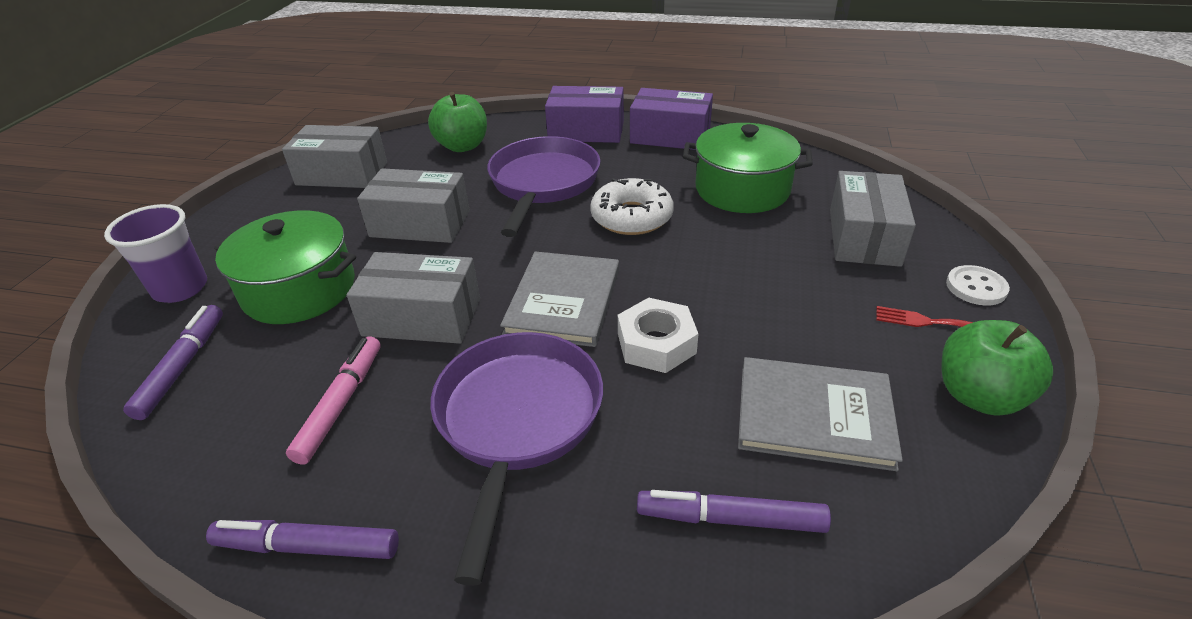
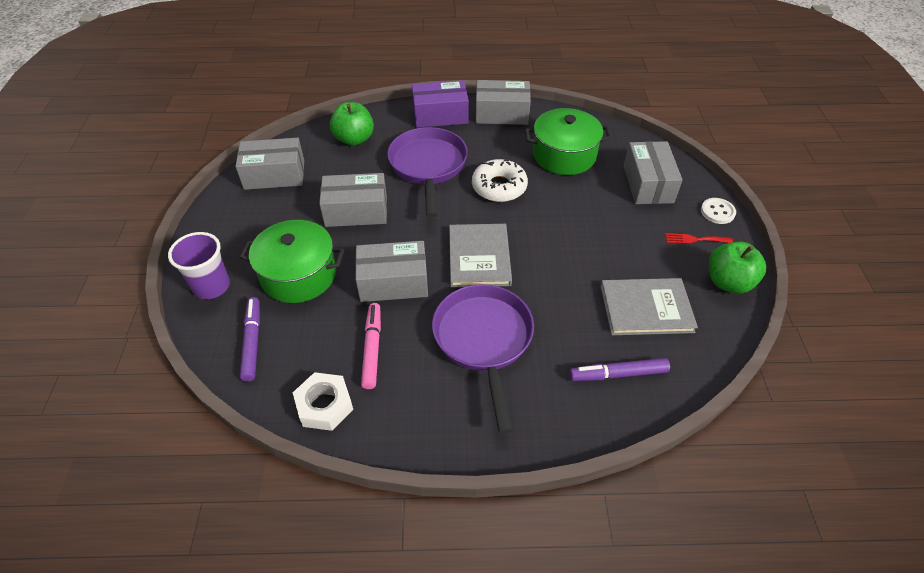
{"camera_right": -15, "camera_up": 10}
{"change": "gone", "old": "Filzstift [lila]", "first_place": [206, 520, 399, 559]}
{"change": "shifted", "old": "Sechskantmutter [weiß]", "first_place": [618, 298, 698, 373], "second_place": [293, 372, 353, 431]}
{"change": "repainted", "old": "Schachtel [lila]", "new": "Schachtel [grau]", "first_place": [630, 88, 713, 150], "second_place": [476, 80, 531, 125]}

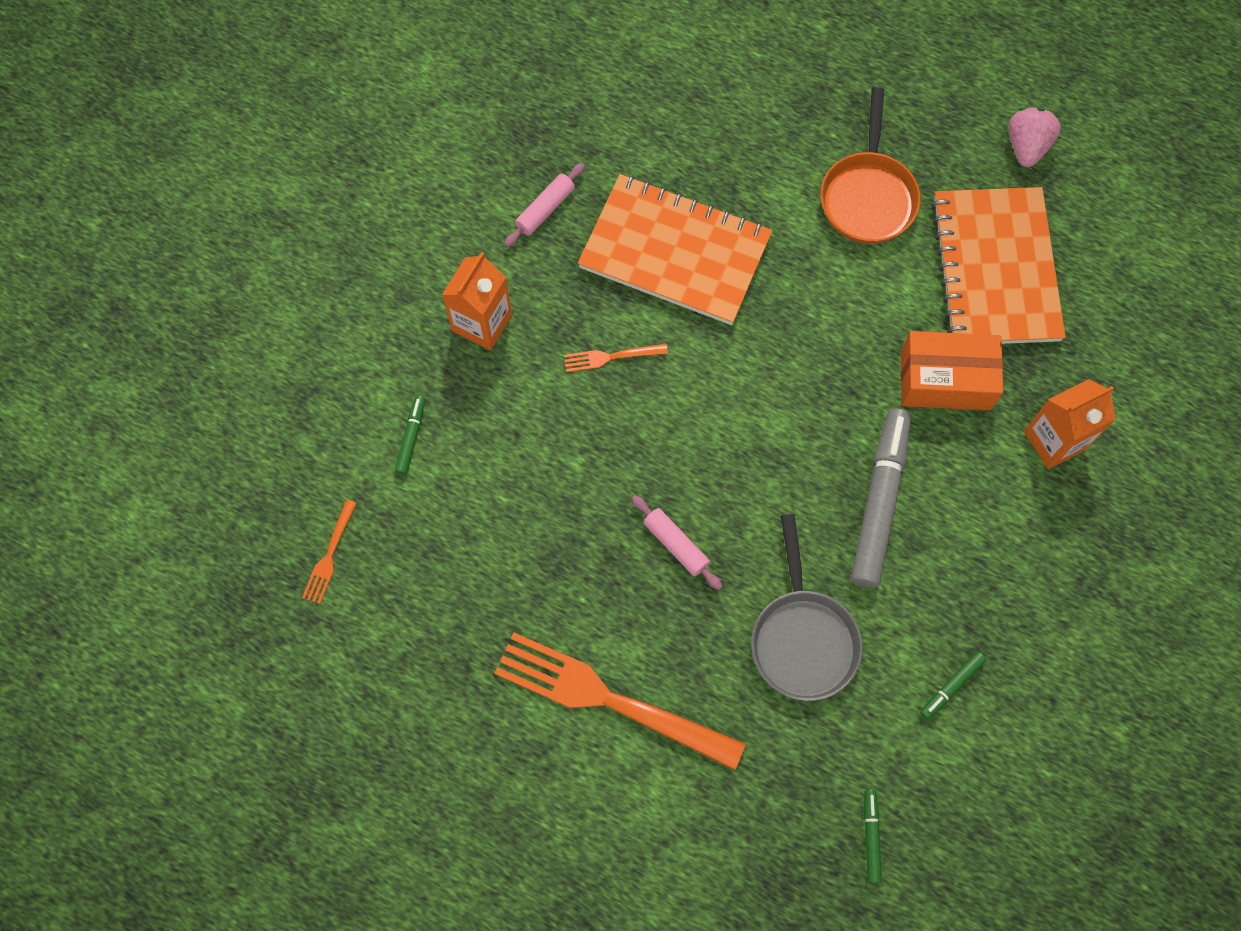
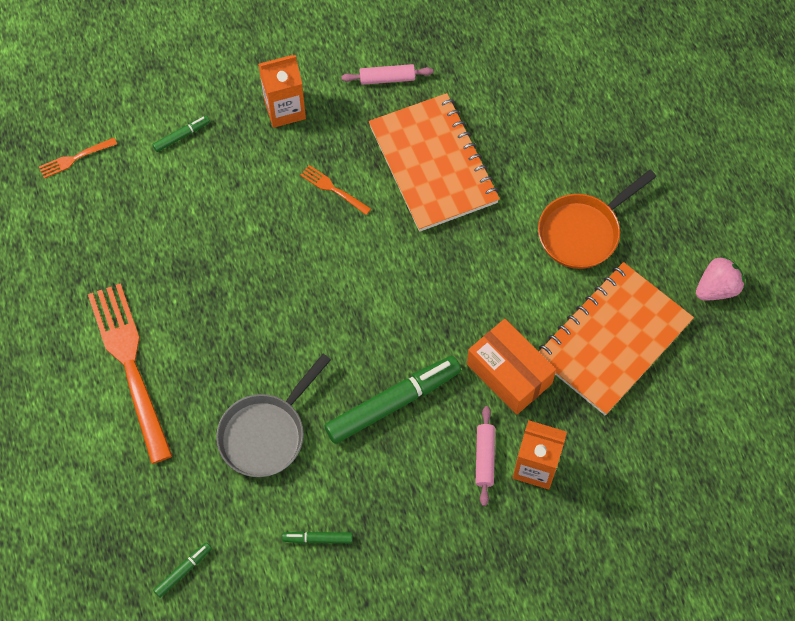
{"camera_right": 45, "camera_up": -5}
{"change": "shifted", "old": "Nudelholz [rosa]", "first_place": [632, 495, 722, 590], "second_place": [475, 406, 495, 506]}
{"change": "repainted", "old": "Filzstift [grau]", "new": "Filzstift [grün]", "first_place": [851, 408, 911, 588], "second_place": [325, 356, 461, 444]}

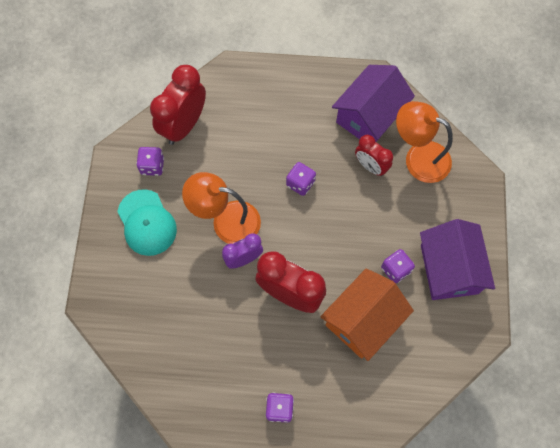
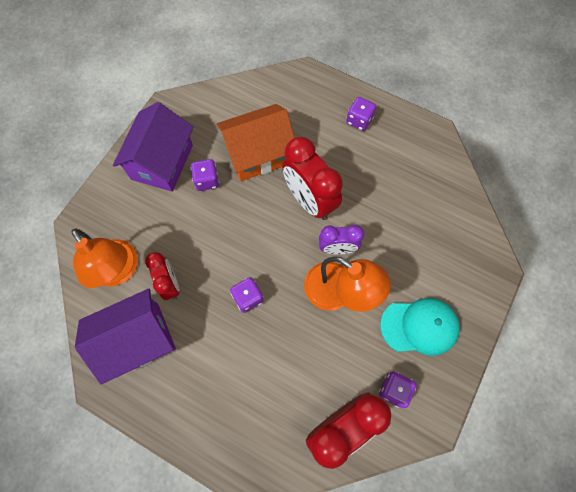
{"camera_right": -155, "camera_up": 0}
{"change": "rotated", "old": "Kappe [türkis]", "first_place": [117, 189, 177, 256], "second_place": [380, 298, 460, 356], "degrees": 90}

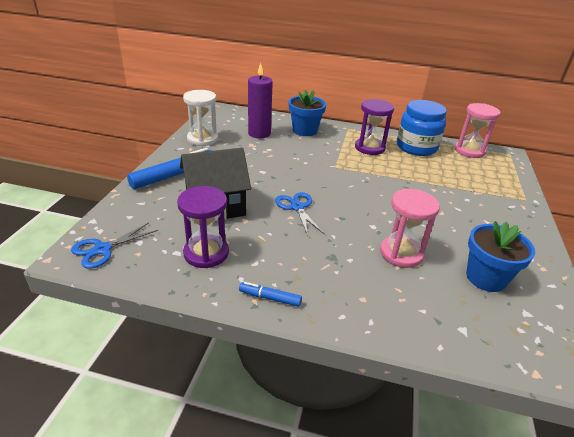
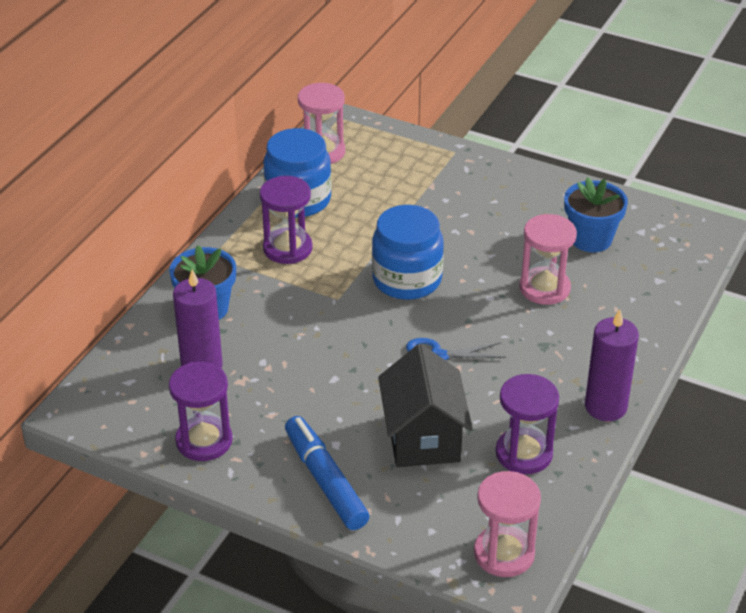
{"camera_right": -75, "camera_up": 5}
{"change": "new", "new": "Einmachglas [blau]", "second_place": [372, 205, 444, 300]}
{"change": "swapped", "old": "Schere [blau]", "new": "Sanduhr [rosa]", "first_place": [71, 223, 158, 269], "second_place": [474, 471, 541, 577]}
{"change": "swapped", "old": "Filzstift [blau]", "new": "Kerze [lila]", "first_place": [239, 282, 302, 307], "second_place": [585, 309, 639, 421]}
{"change": "repainted", "old": "Sanduhr [weiß]", "new": "Sanduhr [lila]", "first_place": [183, 90, 218, 146], "second_place": [169, 362, 233, 461]}

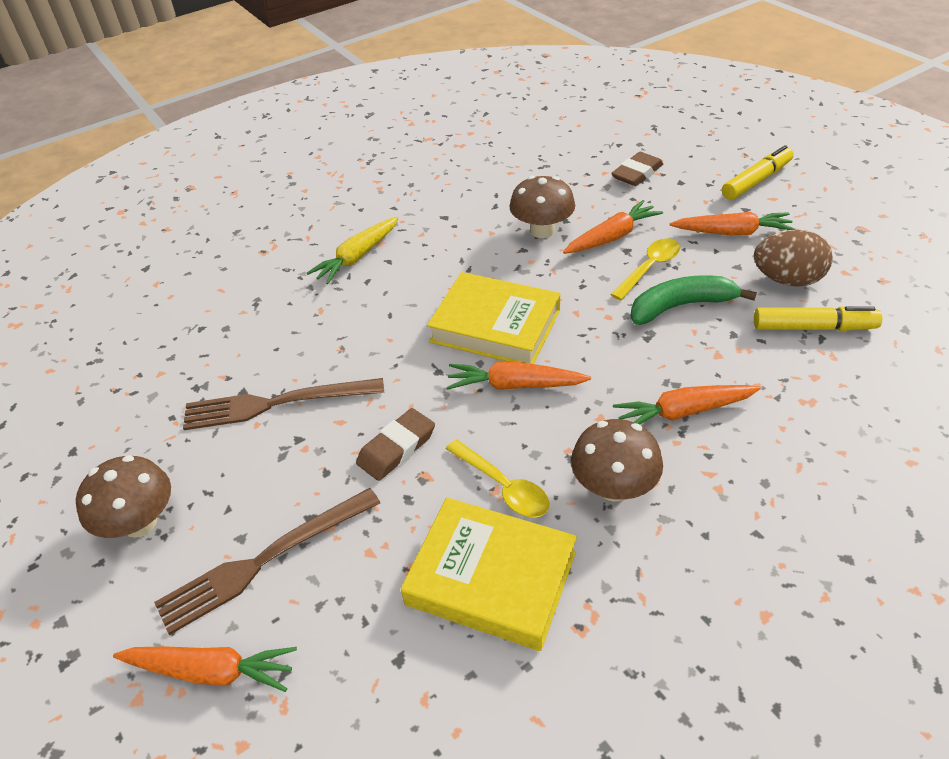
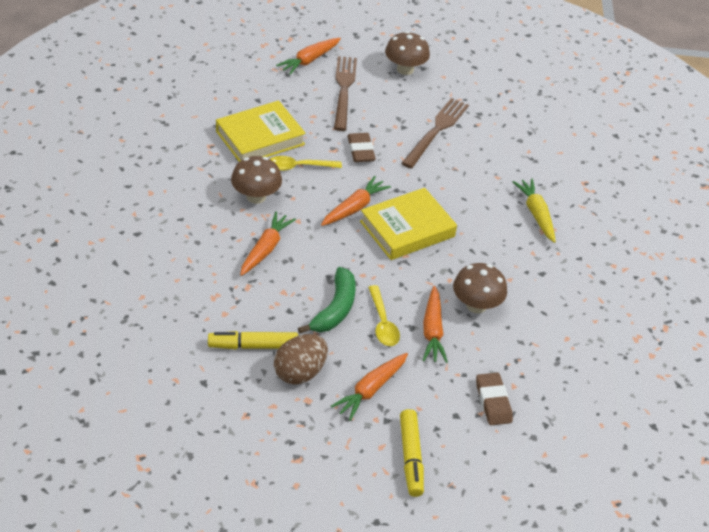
{"camera_right": 120, "camera_up": 0}
{"change": "rotated", "old": "Filzstift [gelb]", "first_place": [754, 306, 882, 331], "second_place": [208, 331, 298, 349], "degrees": 45}

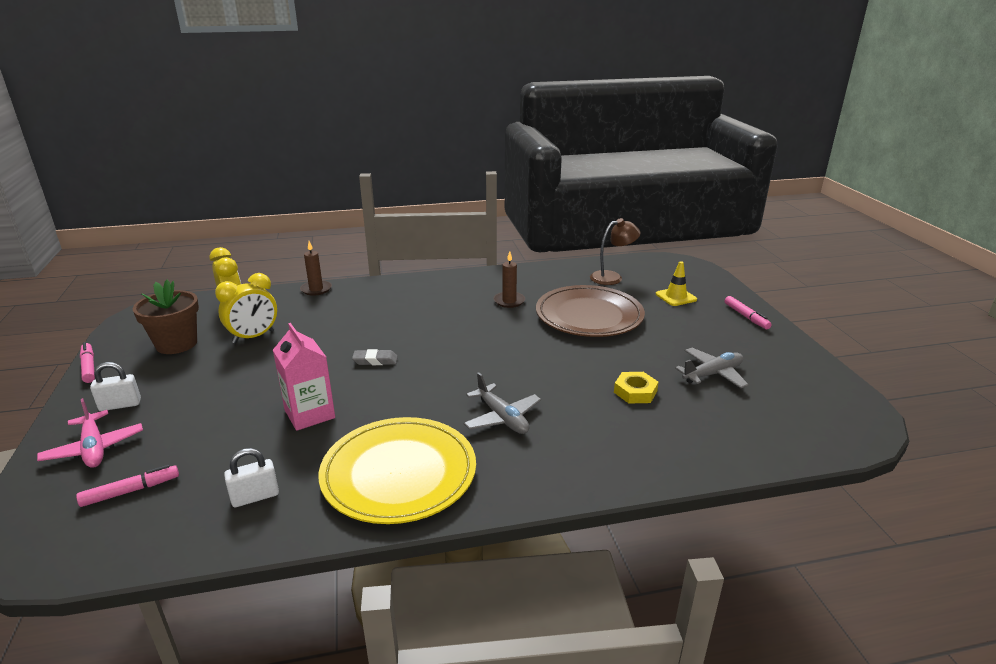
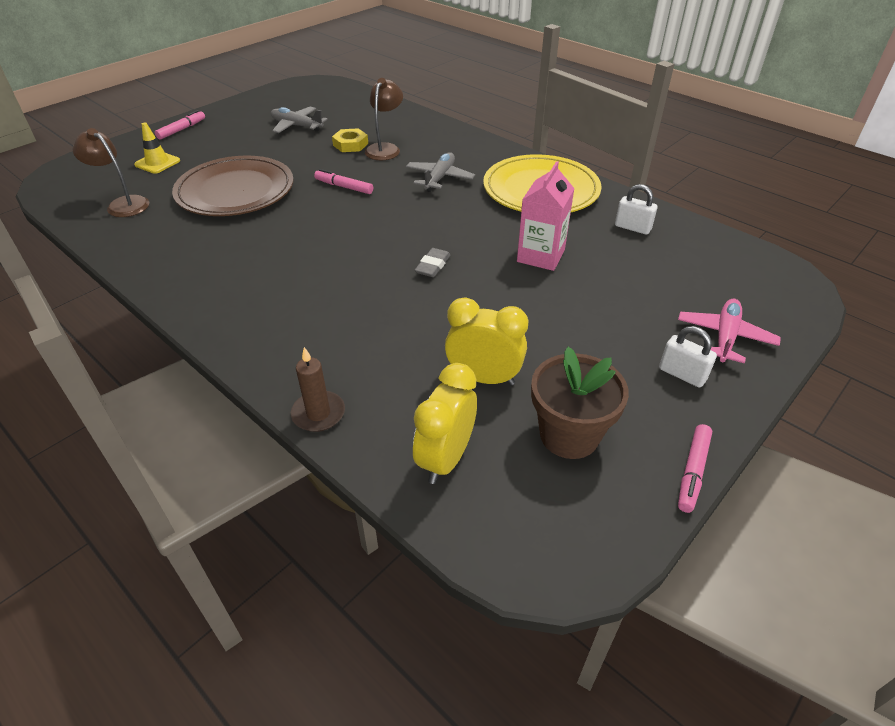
{"camera_right": -125, "camera_up": 15}
{"change": "gone", "old": "Kerze [braun]", "first_place": [493, 251, 525, 308]}
{"change": "new", "new": "Lampe [braun]", "second_place": [365, 78, 403, 160]}
{"change": "shifted", "old": "Filzstift [rosa]", "first_place": [76, 465, 179, 507], "second_place": [314, 169, 373, 194]}
{"change": "rotated", "old": "Radiergummi [grau]", "first_place": [352, 349, 398, 365], "second_place": [415, 248, 451, 277], "degrees": 60}

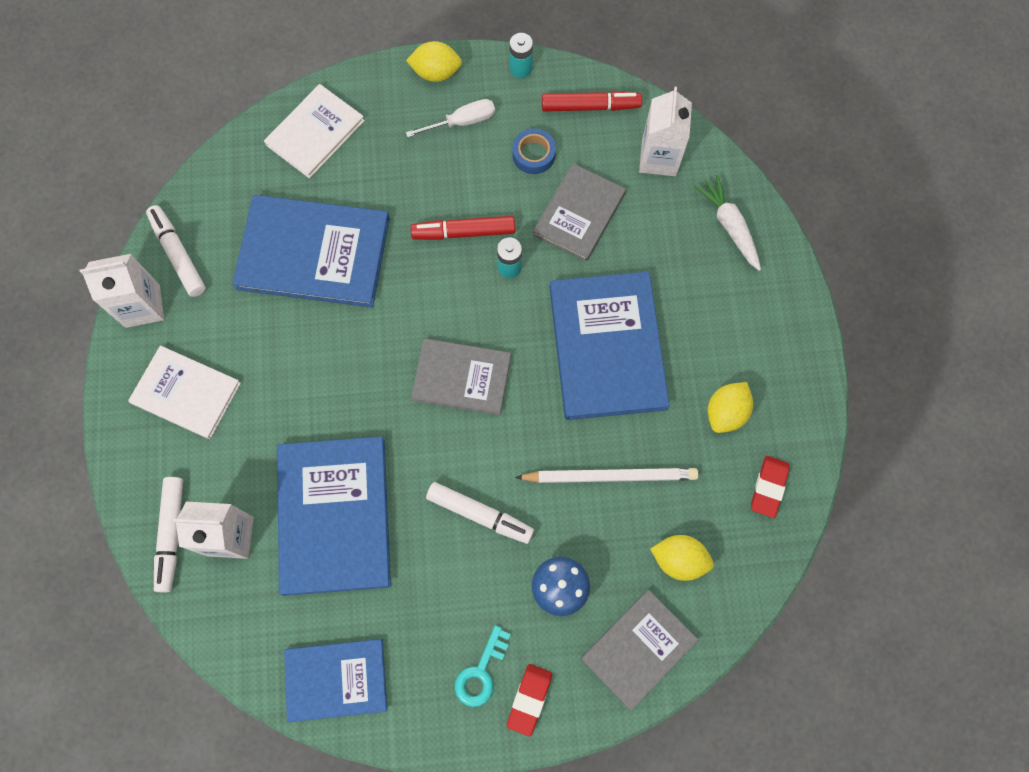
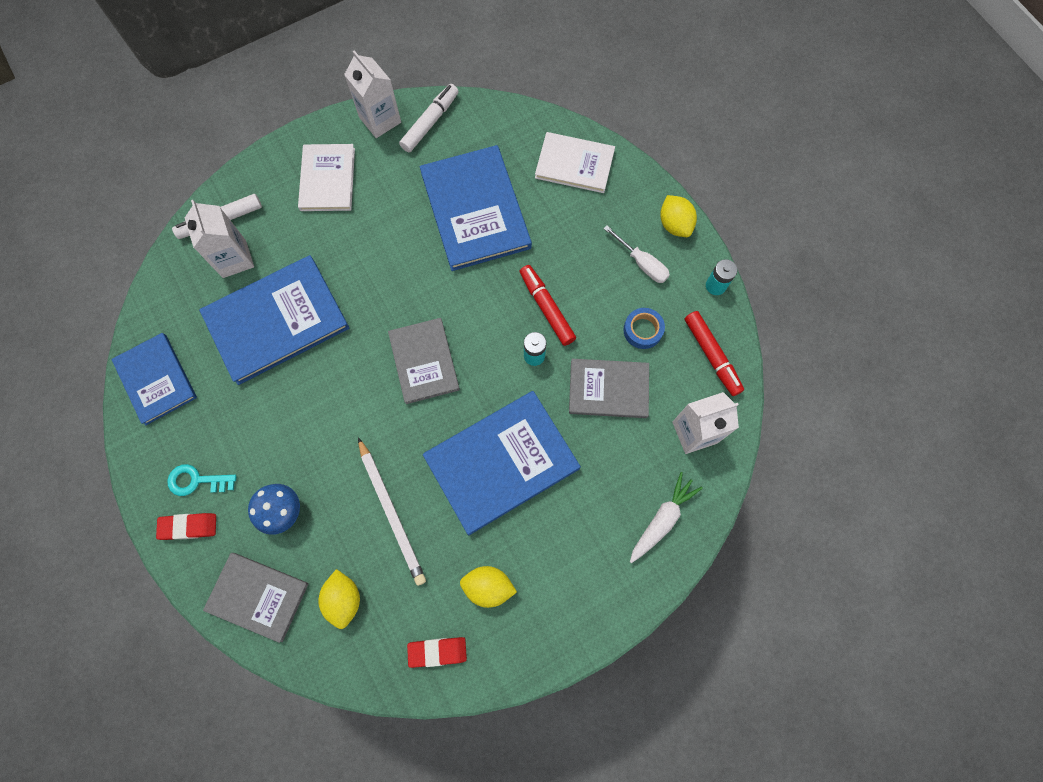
{"camera_right": 65, "camera_up": 0}
{"change": "gone", "old": "Filzstift [weiß]", "first_place": [426, 482, 534, 544]}

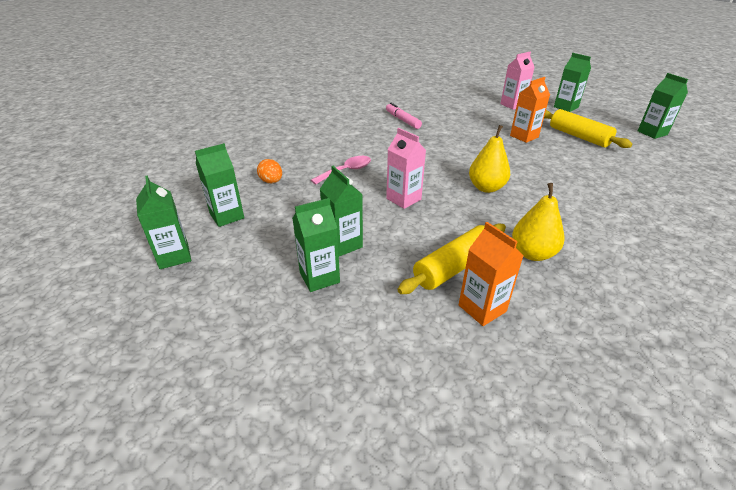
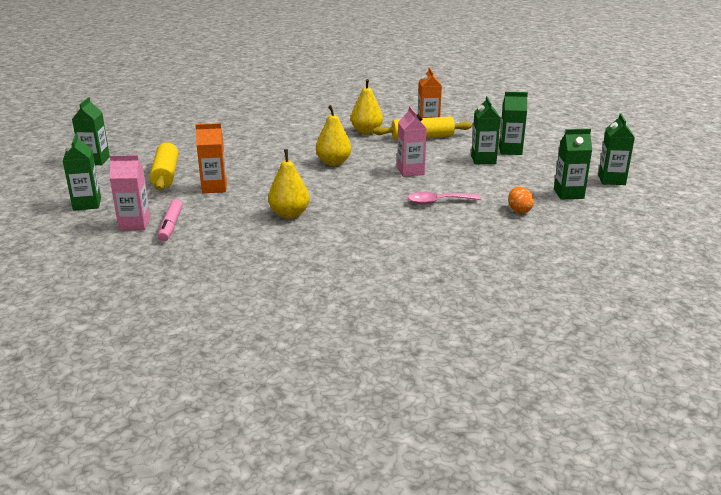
{"camera_right": -150, "camera_up": -10}
{"change": "new", "new": "Birne [gelb]", "second_place": [268, 149, 310, 219]}
{"change": "shifted", "old": "Filzstift [rosa]", "first_place": [386, 103, 422, 129], "second_place": [158, 199, 182, 242]}

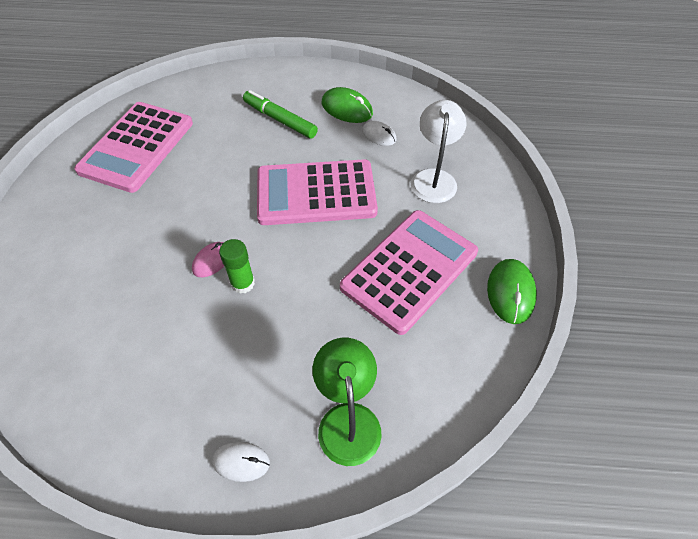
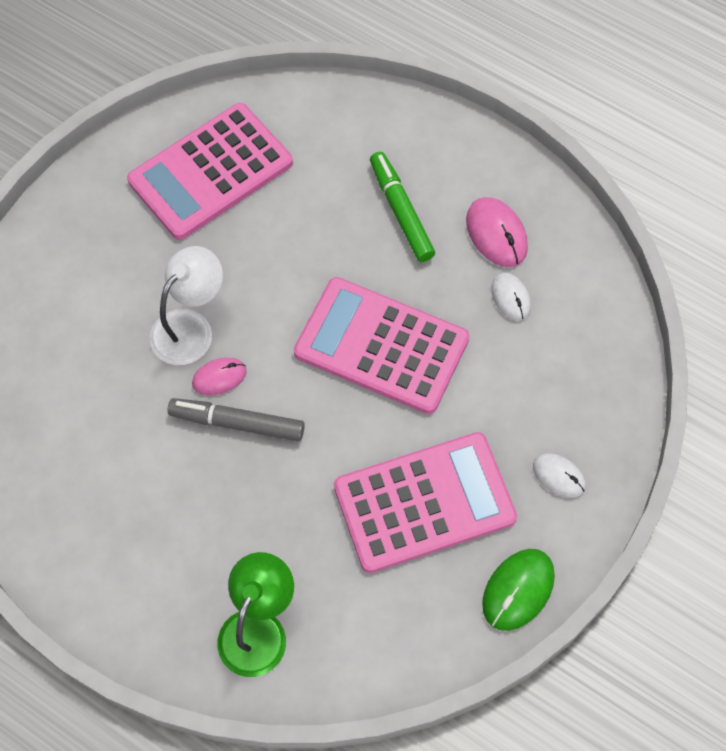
{"camera_right": 30, "camera_up": 10}
{"change": "shifted", "old": "Computermaus [weiß]", "first_place": [212, 442, 270, 482], "second_place": [533, 453, 586, 498]}
{"change": "shifted", "old": "Lampe [weiß]", "first_place": [411, 100, 467, 203], "second_place": [150, 246, 223, 365]}
{"change": "swapped", "old": "Klebestift [grün]", "new": "Filzstift [grau]", "first_place": [219, 239, 255, 294], "second_place": [168, 398, 305, 441]}
{"change": "repainted", "old": "Computermaus [grün]", "new": "Computermaus [rosa]", "first_place": [321, 87, 373, 123], "second_place": [466, 197, 528, 267]}

